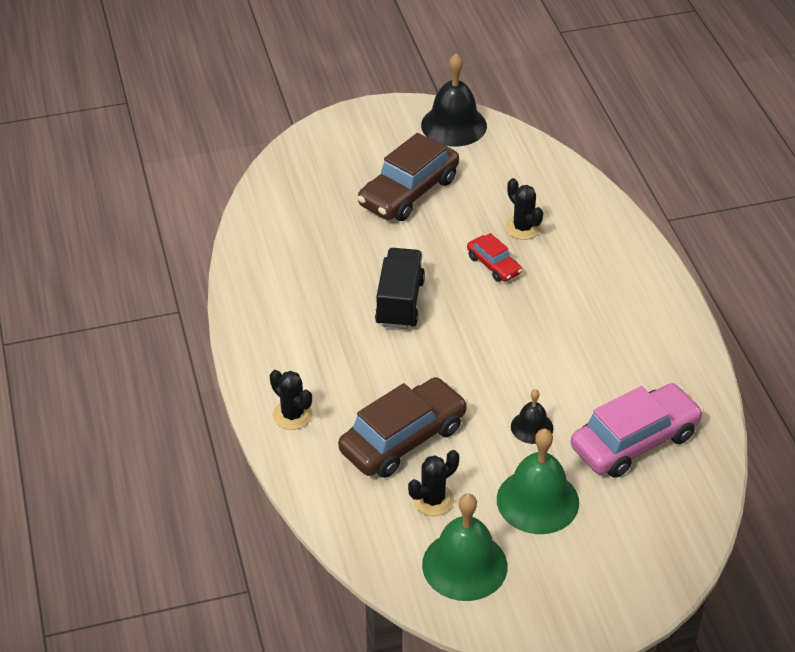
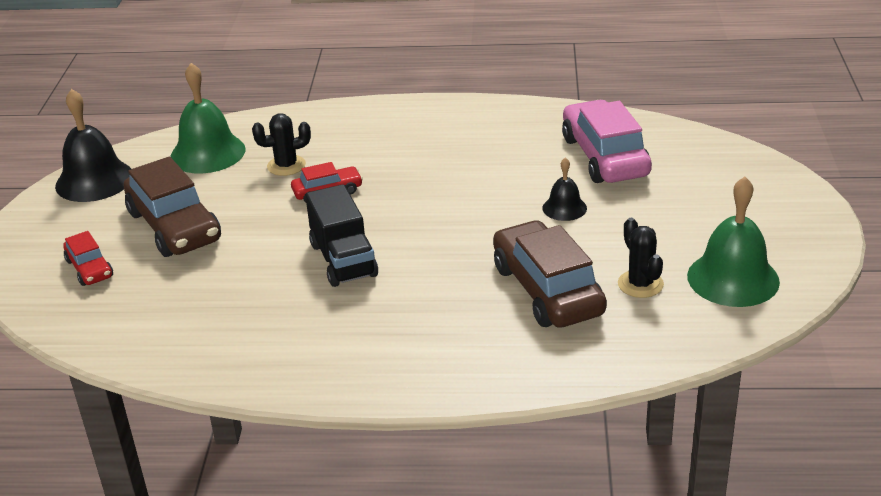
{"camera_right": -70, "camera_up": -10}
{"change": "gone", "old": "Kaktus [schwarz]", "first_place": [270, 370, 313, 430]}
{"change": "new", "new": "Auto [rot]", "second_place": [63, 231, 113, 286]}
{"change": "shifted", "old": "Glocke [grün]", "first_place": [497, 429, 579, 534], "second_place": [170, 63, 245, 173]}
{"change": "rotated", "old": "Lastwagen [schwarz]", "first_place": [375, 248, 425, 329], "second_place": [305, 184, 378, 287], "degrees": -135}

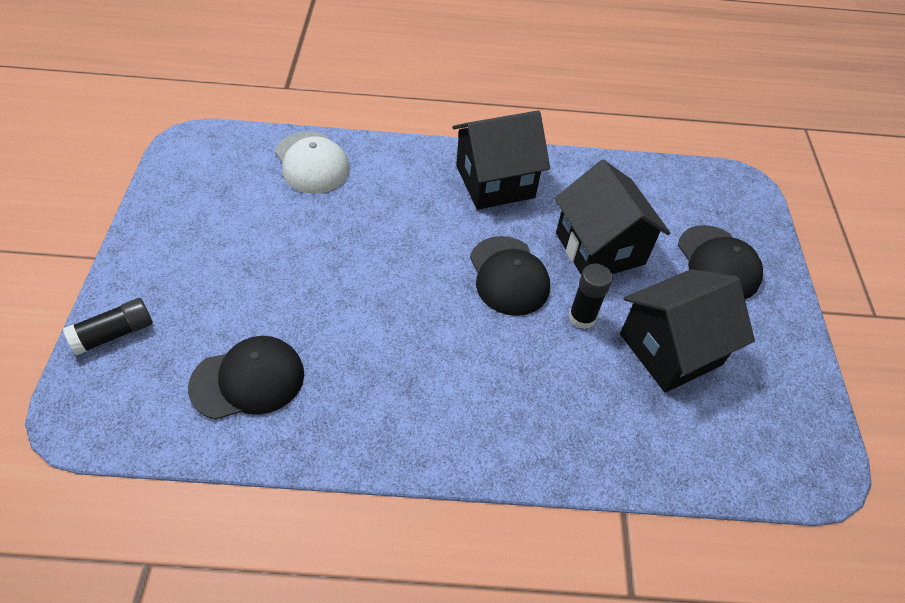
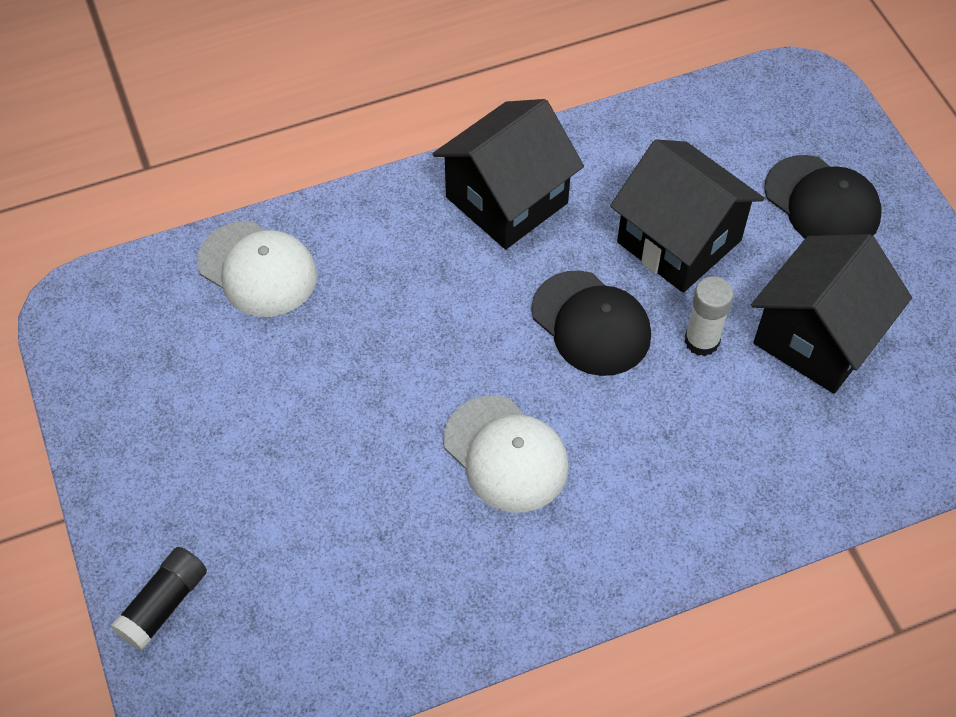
{"camera_right": -20, "camera_up": 5}
{"change": "gone", "old": "Kappe [schwarz]", "first_place": [188, 336, 304, 420]}
{"change": "new", "new": "Kappe [weiß]", "second_place": [443, 395, 569, 513]}
{"change": "repainted", "old": "Klebestift [schwarz]", "new": "Klebestift [weiß]", "first_place": [569, 264, 613, 329], "second_place": [685, 276, 734, 356]}

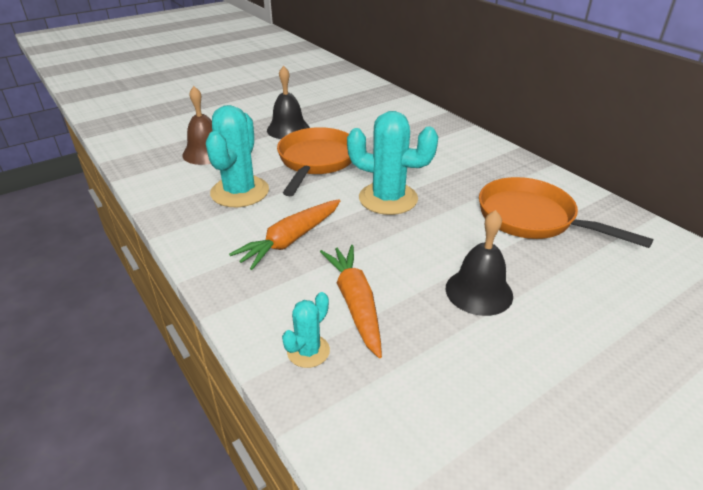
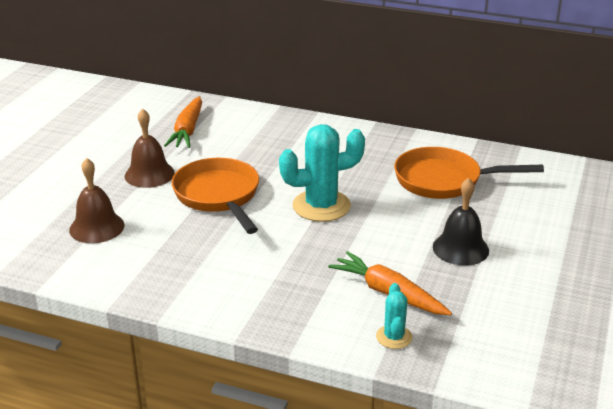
{"camera_right": -35, "camera_up": -5}
{"change": "gone", "old": "Kaktus [türkis]", "first_place": [206, 105, 269, 207]}
{"change": "shifted", "old": "Karotte [orange]", "first_place": [229, 199, 340, 270], "second_place": [164, 96, 202, 148]}
{"change": "repainted", "old": "Glocke [schwarz]", "new": "Glocke [braun]", "first_place": [267, 66, 310, 139], "second_place": [124, 109, 175, 188]}

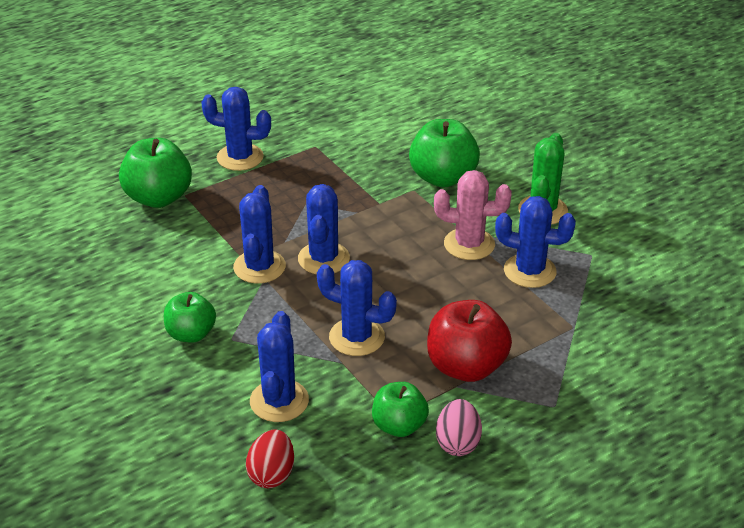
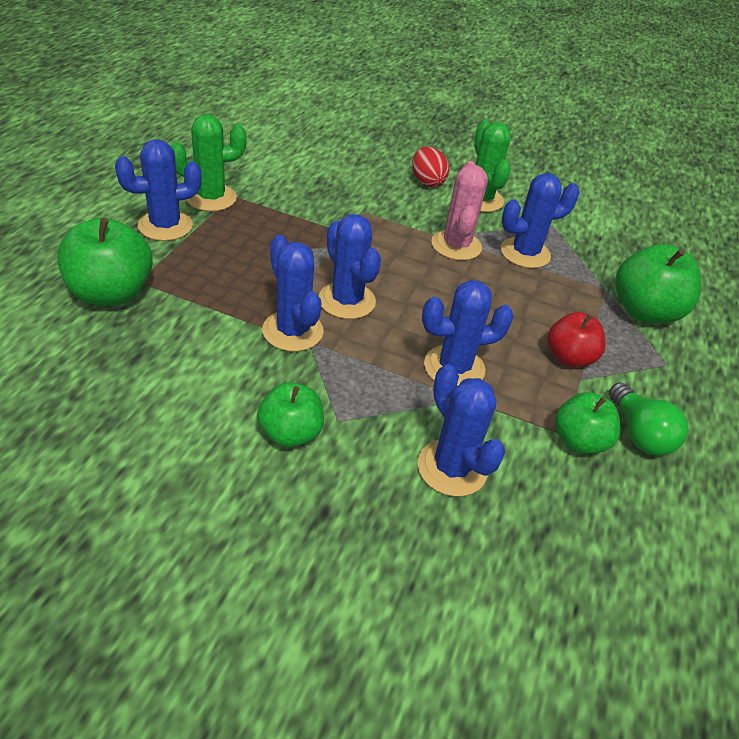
{"camera_right": -40, "camera_up": 5}
{"change": "new", "new": "Kaktus [grün]", "second_place": [171, 114, 246, 211]}
{"change": "shifted", "old": "Ei [rot]", "first_place": [246, 429, 294, 488], "second_place": [412, 147, 449, 187]}
{"change": "shifted", "old": "Apfel [grün]", "first_place": [409, 119, 480, 187], "second_place": [615, 244, 701, 324]}
{"change": "swapped", "old": "Ei [rosa]", "new": "Glühbirne [grün]", "first_place": [436, 399, 482, 456], "second_place": [609, 382, 688, 456]}
{"change": "rotated", "old": "Kaktus [rosa]", "first_place": [434, 170, 512, 260], "second_place": [431, 161, 488, 261], "degrees": -60}
{"change": "scaled", "old": "Apfel [rot]", "first_place": [427, 300, 512, 382], "second_place": [547, 312, 606, 367], "factor": 0.64}

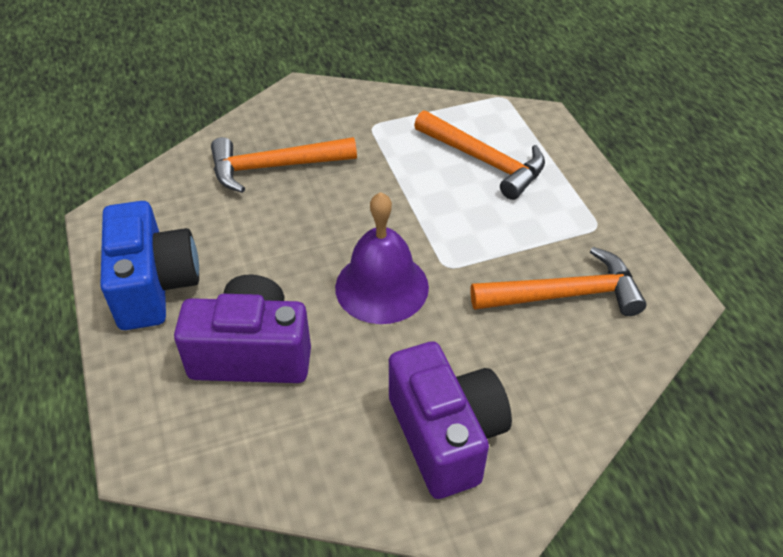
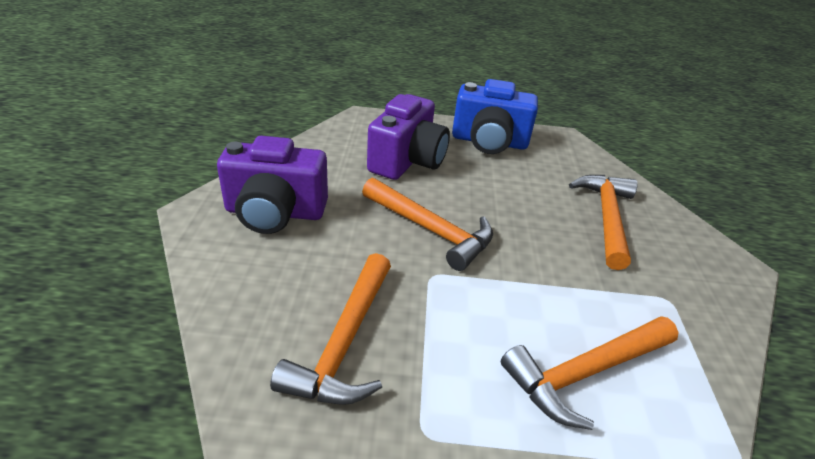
{"camera_right": 110, "camera_up": -10}
{"change": "swapped", "old": "Glocke [lila]", "new": "Hammer [orange]", "first_place": [335, 192, 429, 324], "second_place": [362, 178, 493, 271]}

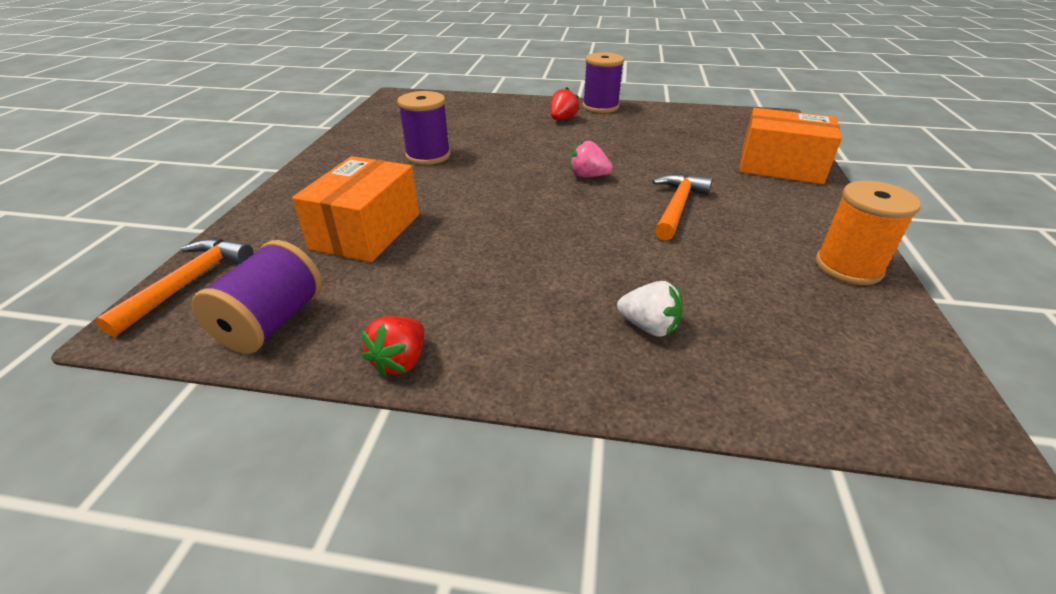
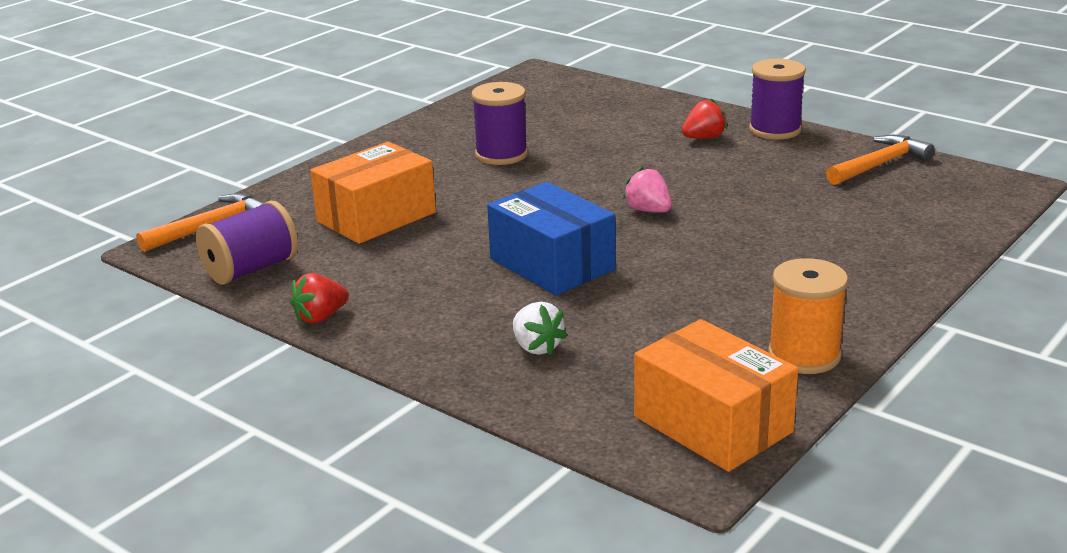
{"camera_right": 30, "camera_up": -10}
{"change": "new", "new": "Schachtel [blau]", "second_place": [487, 182, 616, 295]}
{"change": "shifted", "old": "Hammer [orange]", "first_place": [652, 174, 713, 240], "second_place": [826, 135, 935, 185]}
{"change": "shifted", "old": "Schachtel [orange]", "first_place": [740, 108, 842, 184], "second_place": [634, 319, 798, 472]}

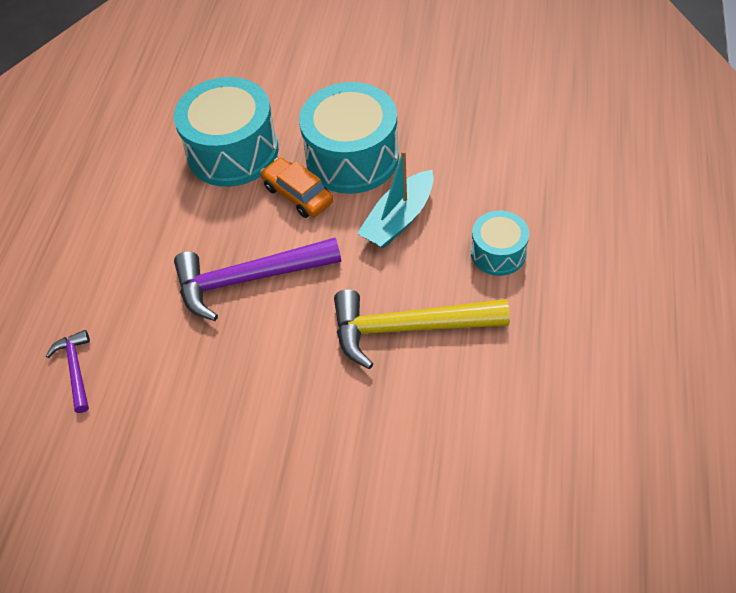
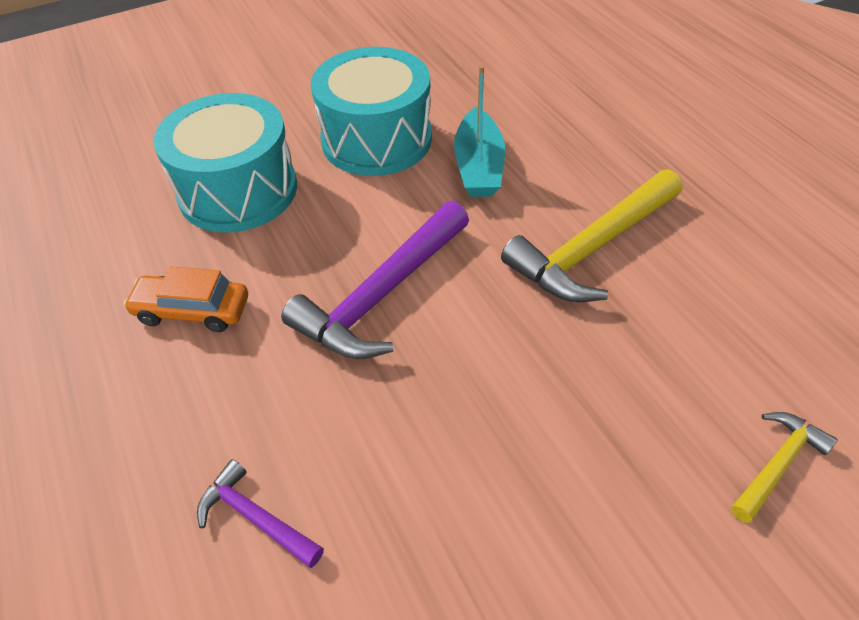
{"camera_right": -40, "camera_up": -5}
{"change": "gone", "old": "Trommel [türkis]", "first_place": [471, 211, 529, 276]}
{"change": "new", "new": "Hammer [gelb]", "second_place": [731, 412, 838, 523]}
{"change": "shifted", "old": "Auto [orange]", "first_place": [260, 158, 333, 218], "second_place": [123, 266, 248, 332]}

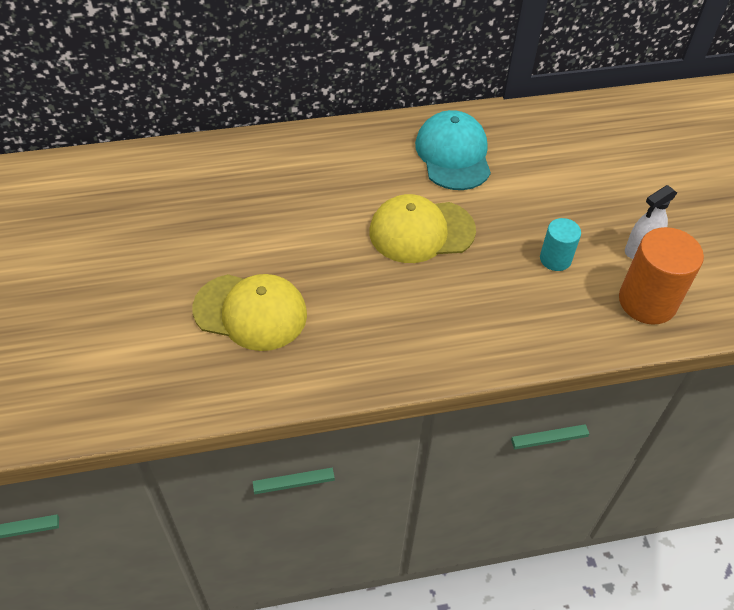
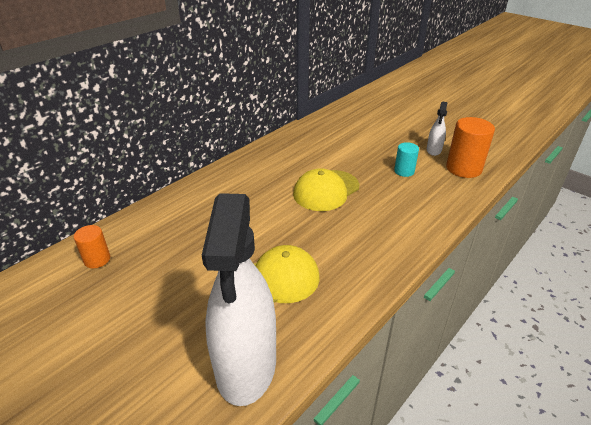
{"camera_right": -35, "camera_up": -15}
{"change": "gone", "old": "Kappe [türkis]", "first_place": [415, 110, 491, 190]}
{"change": "new", "new": "Vollzylinder [orange]", "second_place": [74, 225, 110, 268]}
{"change": "new", "new": "Sprühflasche [weiß]", "second_place": [202, 193, 276, 406]}

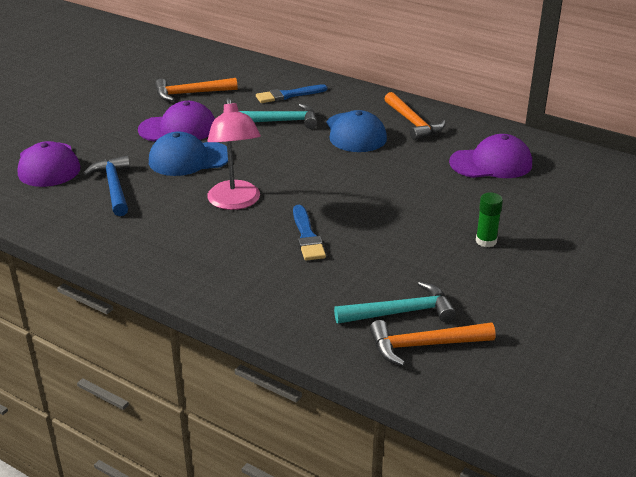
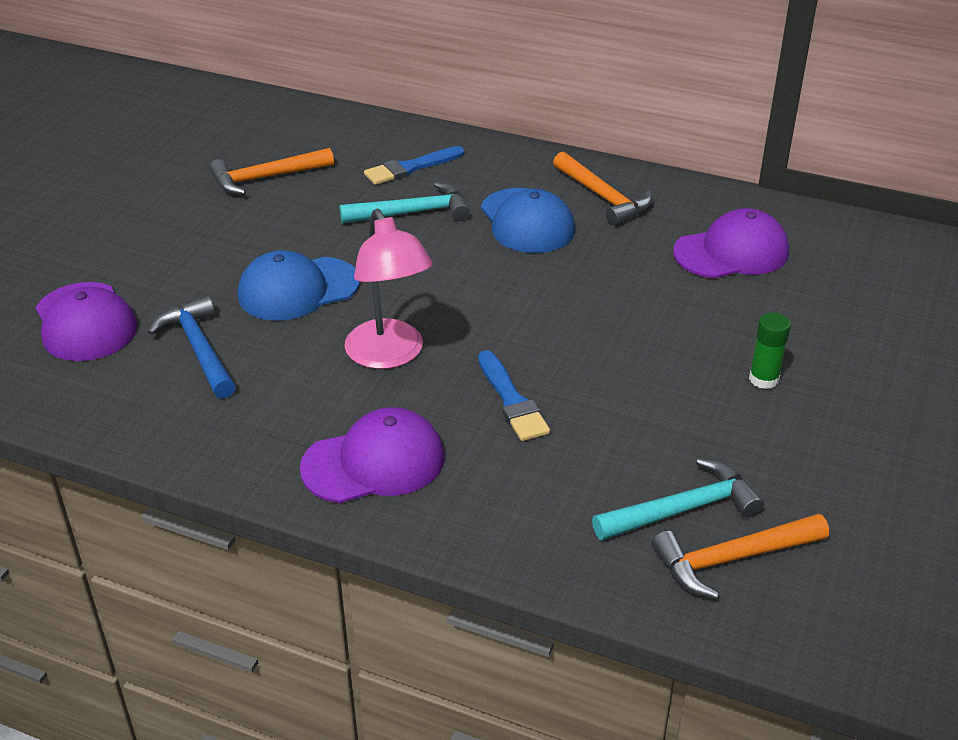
{"camera_right": -10, "camera_up": 5}
{"change": "shifted", "old": "Kappe [lila]", "first_place": [138, 101, 215, 141], "second_place": [300, 407, 445, 503]}

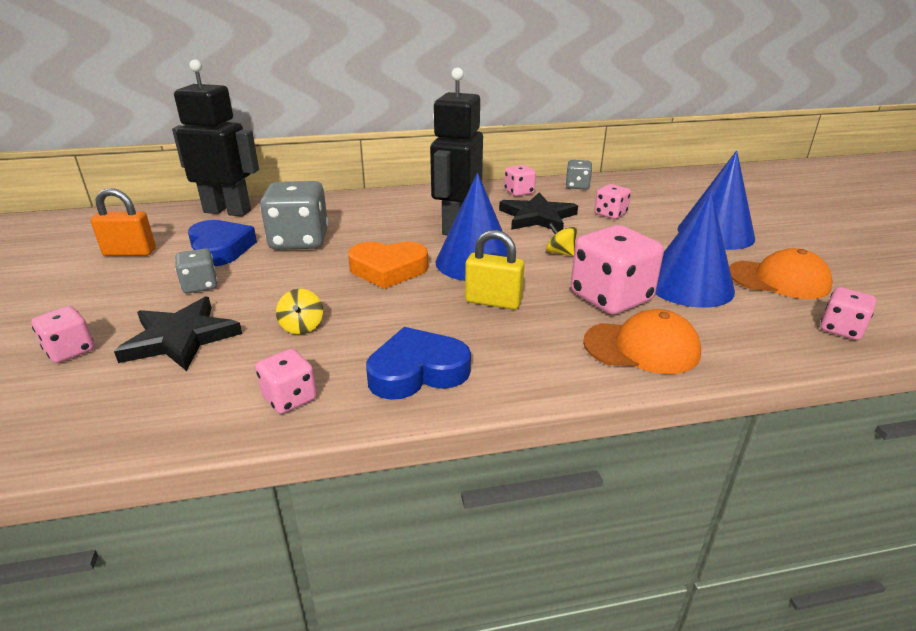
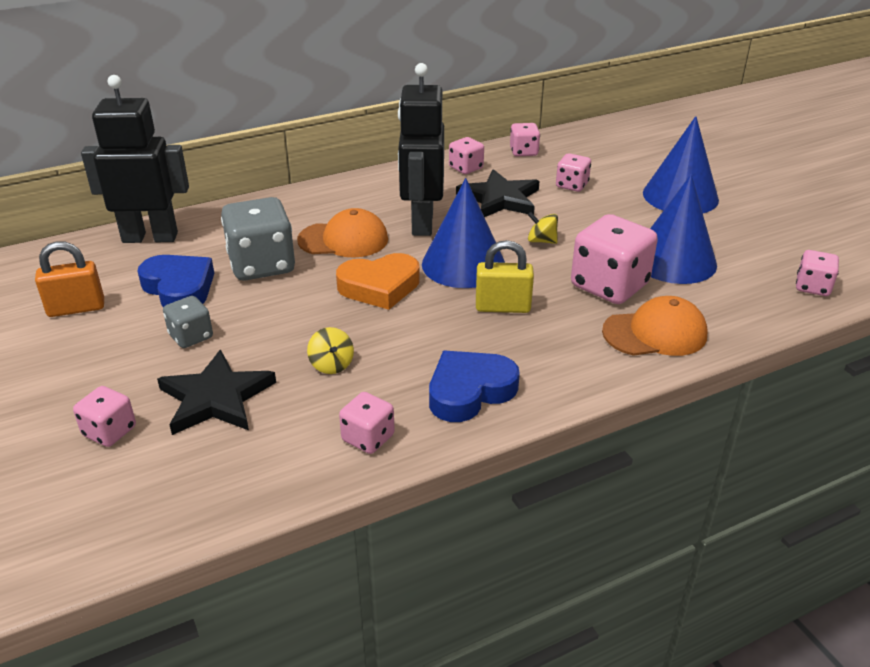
{"camera_right": -15, "camera_up": 5}
{"change": "shifted", "old": "Kappe [orange]", "first_place": [729, 248, 833, 299], "second_place": [297, 208, 388, 258]}
{"change": "repainted", "old": "Spielwürfel [grau]", "new": "Spielwürfel [rosa]", "first_place": [565, 160, 592, 190], "second_place": [510, 123, 540, 156]}

